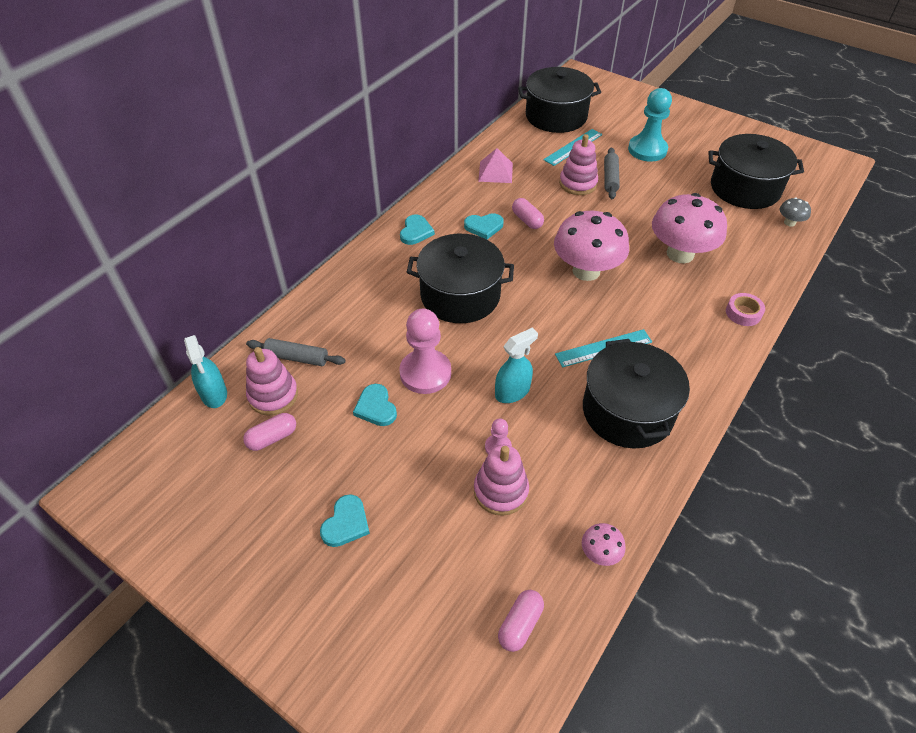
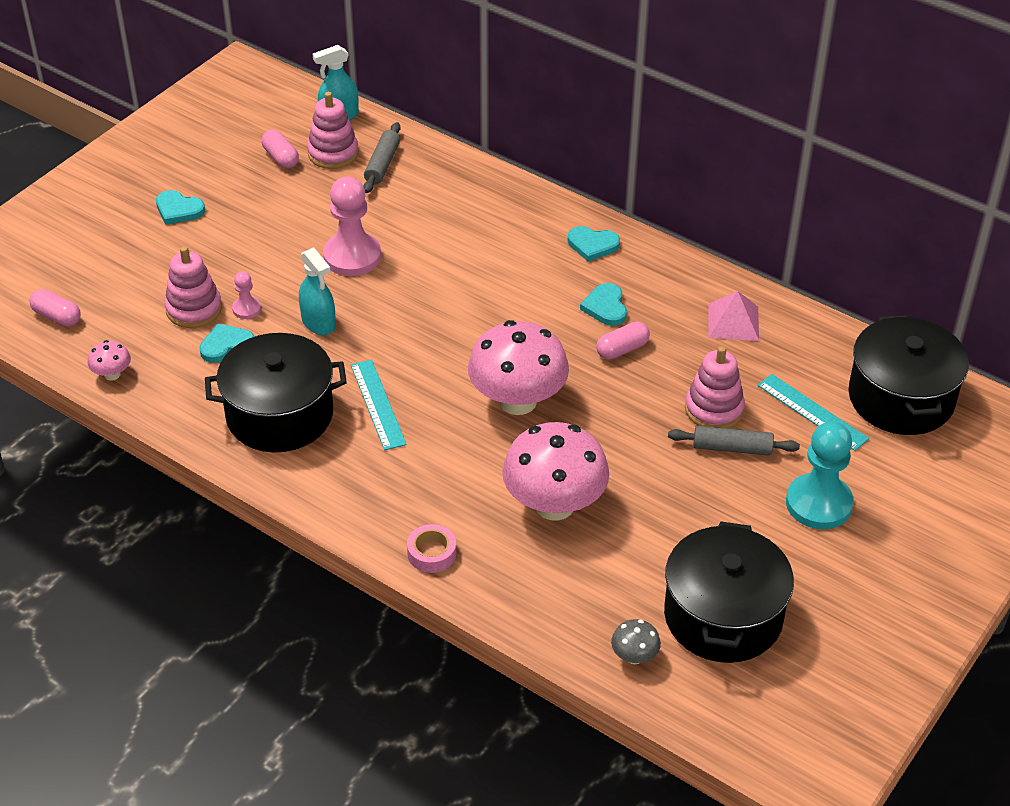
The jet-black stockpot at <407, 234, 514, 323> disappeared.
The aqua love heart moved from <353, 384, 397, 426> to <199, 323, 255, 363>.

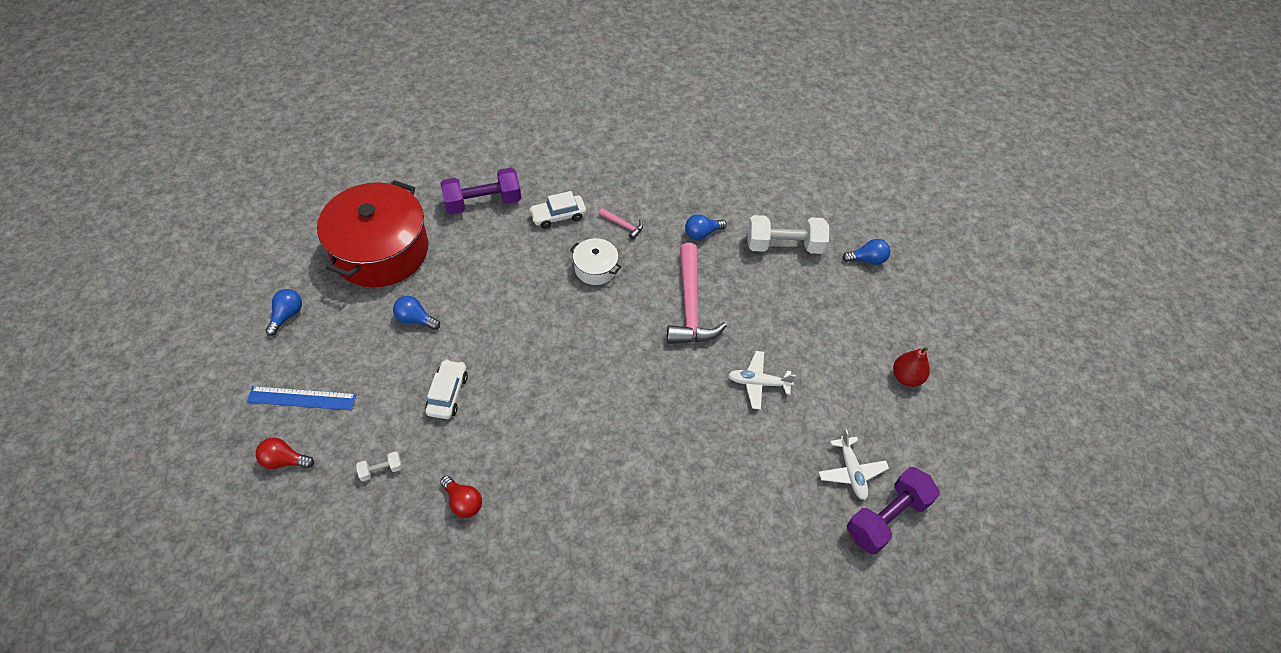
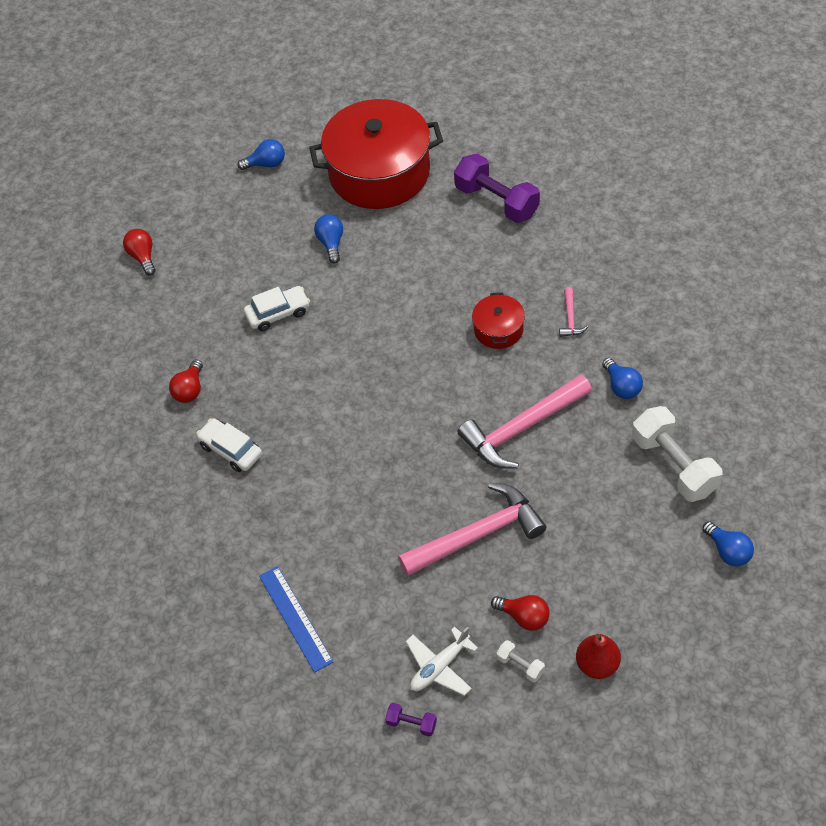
The red bulb at <491, 595, 550, 631> appeared.
The royal blue measuring stick moved from <247, 386, 356, 410> to <259, 566, 333, 673>.
The pure white free weight moved from <356, 452, 402, 481> to <496, 640, 545, 682>.
The pure white automobile moved from <529, 191, 586, 229> to <196, 418, 262, 472>.
The pure white plane at <728, 351, 796, 410> was replaced by the pink claw hammer at <398, 483, 546, 576>.
The pure white stockpot at <570, 238, 622, 285> became the red stockpot at <472, 292, 525, 349>.
The royal blue bulb at <685, 214, 727, 240> turned 150 degrees counterclockwise.
The royal purple free weight at <847, 467, 940, 554> changed to 0.45 times the size.

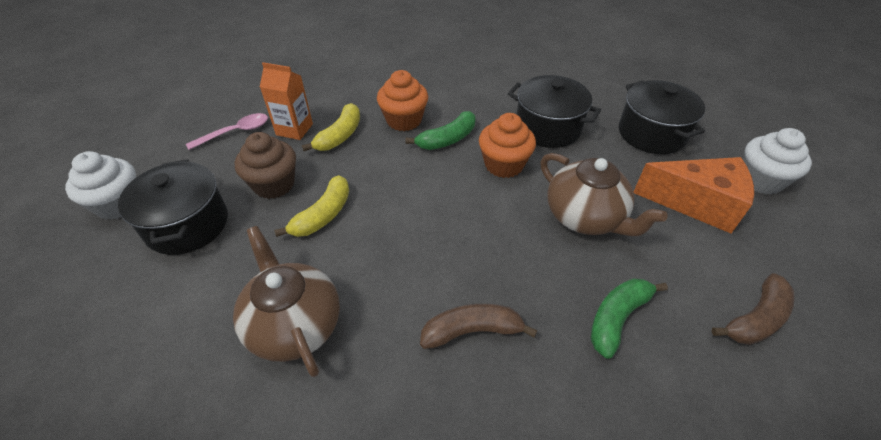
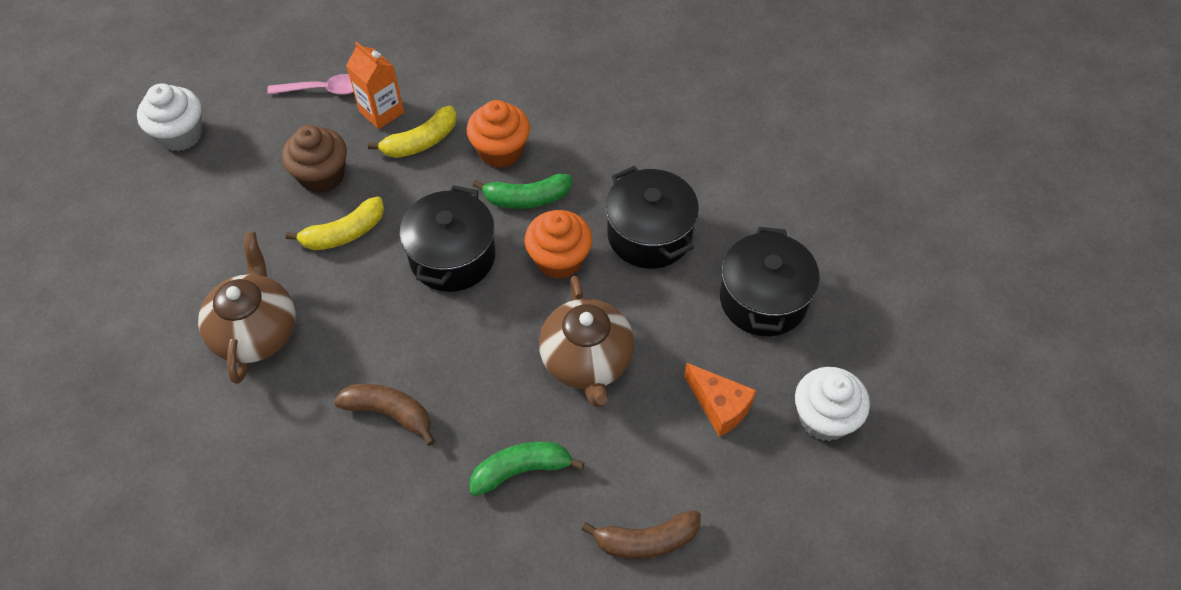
The jet-black stockpot moved from <118, 159, 228, 255> to <399, 185, 495, 292>.
The orange-coloured piece of cheese at <634, 157, 754, 233> changed to 0.63 times the size.

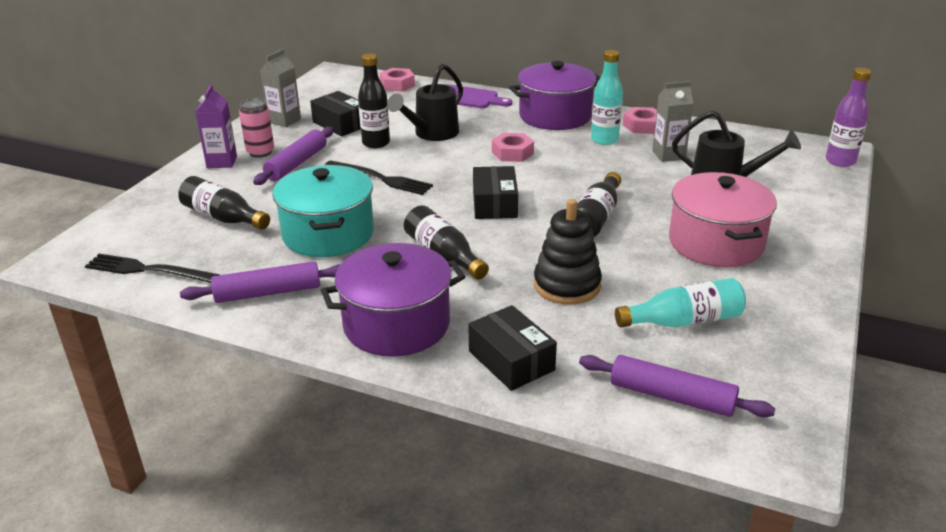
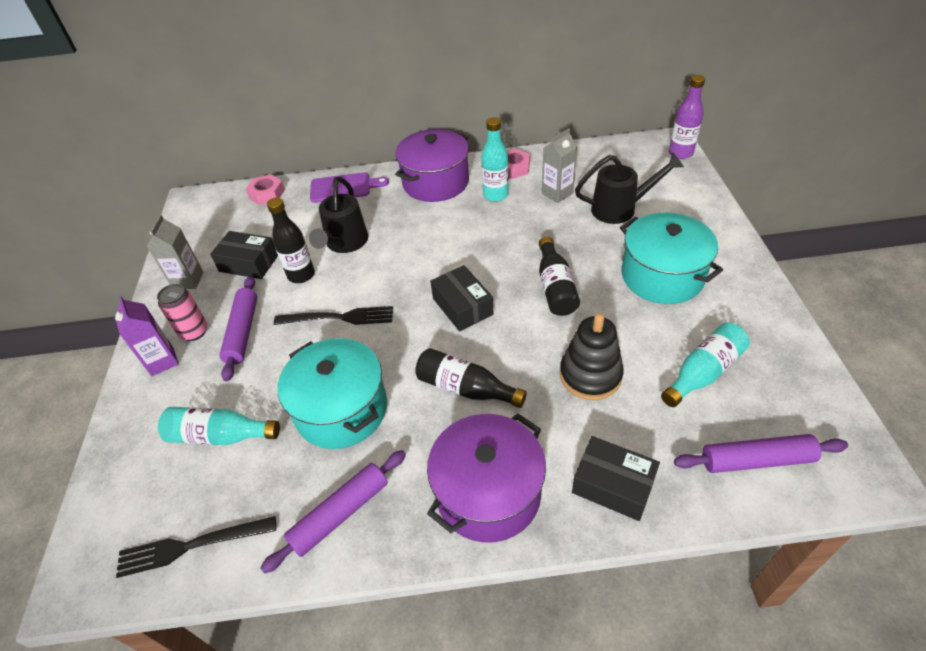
The pink hexagon nut at <492, 133, 534, 162> disappeared.
The jet-black drink bottle at <178, 176, 270, 230> became the aqua drink bottle at <158, 407, 280, 445>.
The pink stockpot at <669, 172, 777, 267> became the aqua stockpot at <620, 212, 723, 304>.

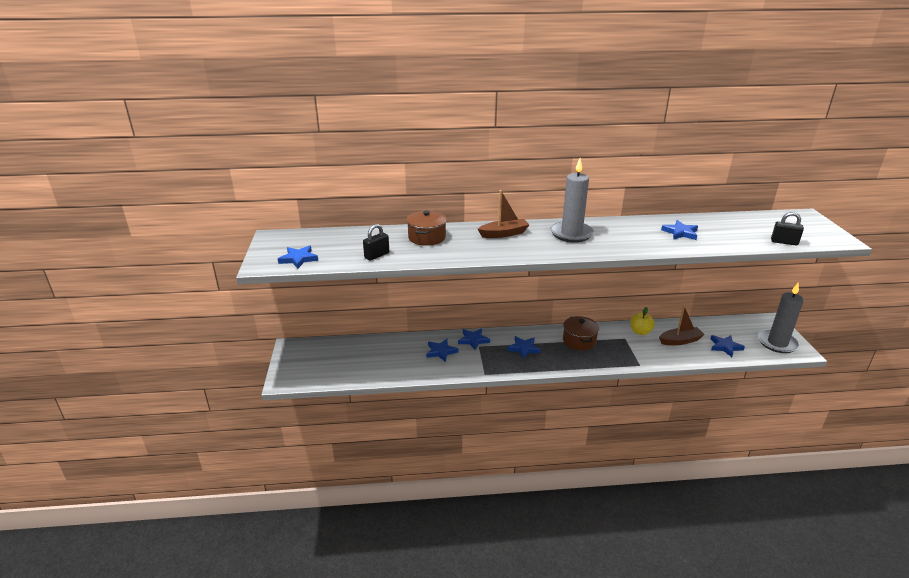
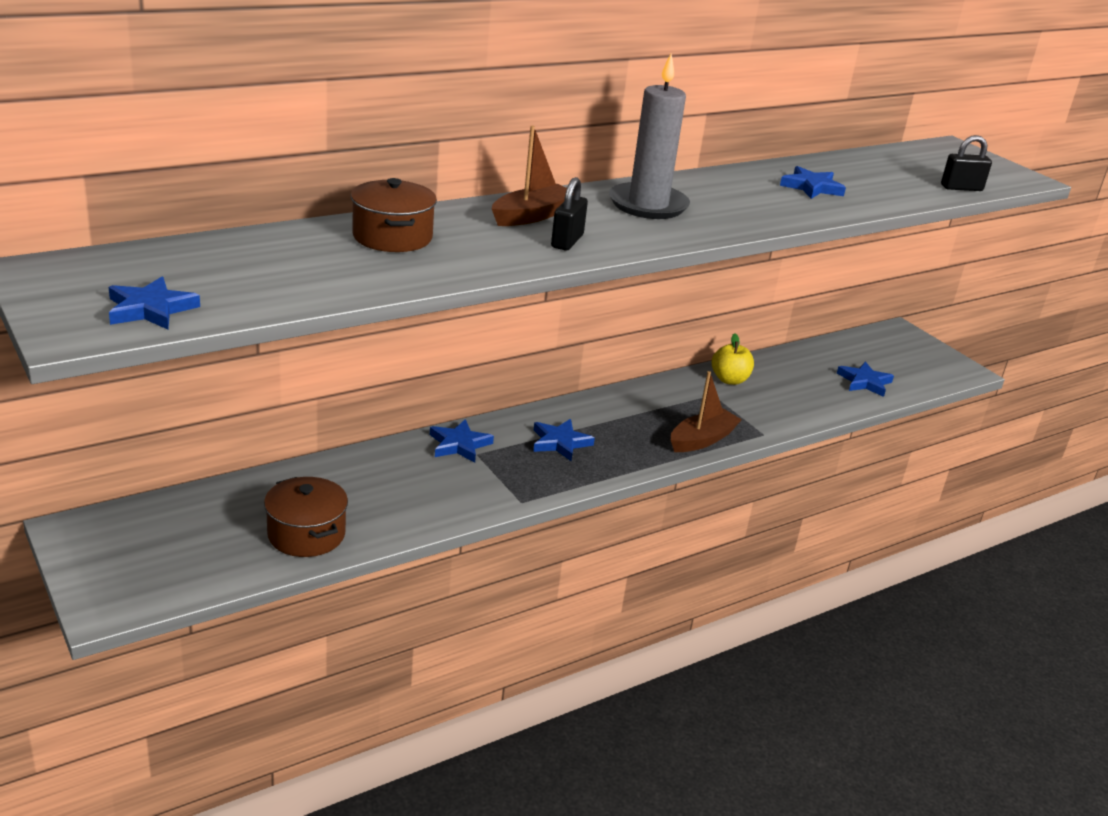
The royal blue five-pointed star at <426, 339, 459, 362> disappeared.
The gray candle at <758, 283, 804, 353> disappeared.
The jet-black padlock moved from <363, 224, 389, 261> to <551, 177, 588, 250>.
The brown stockpot moved from <563, 316, 599, 350> to <264, 477, 348, 557>.
The brown sailboat moved from <659, 306, 705, 345> to <671, 371, 742, 452>.

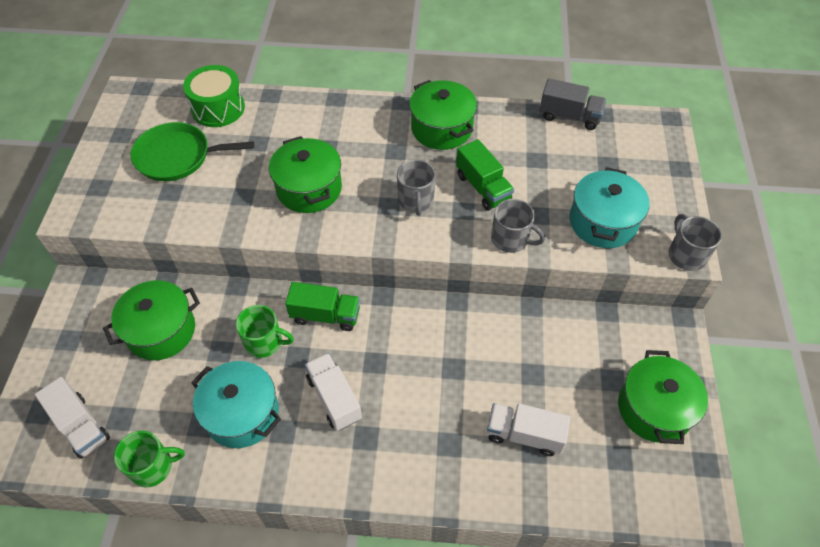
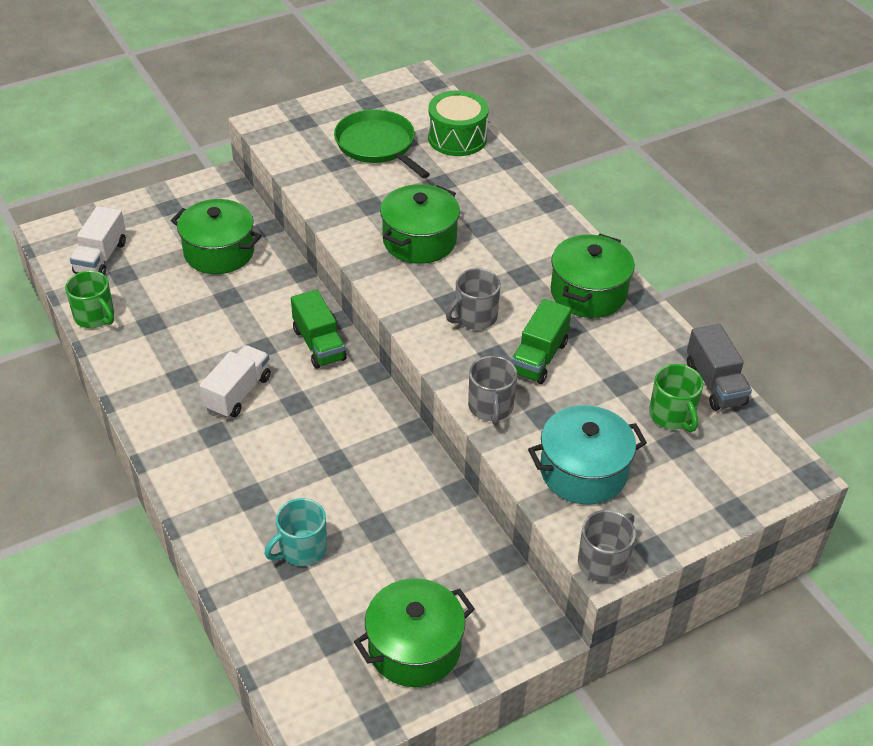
The aqua stockpot at <191, 361, 281, 448> disappeared.
The leaf-green tea mug moved from <236, 305, 294, 358> to <649, 364, 703, 432>.
The pure white lorry at <487, 403, 570, 456> was replaced by the aqua tea mug at <265, 498, 327, 566>.

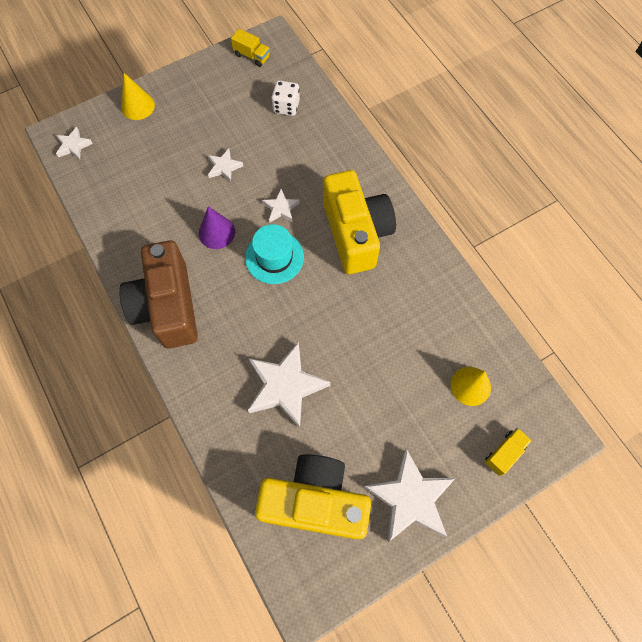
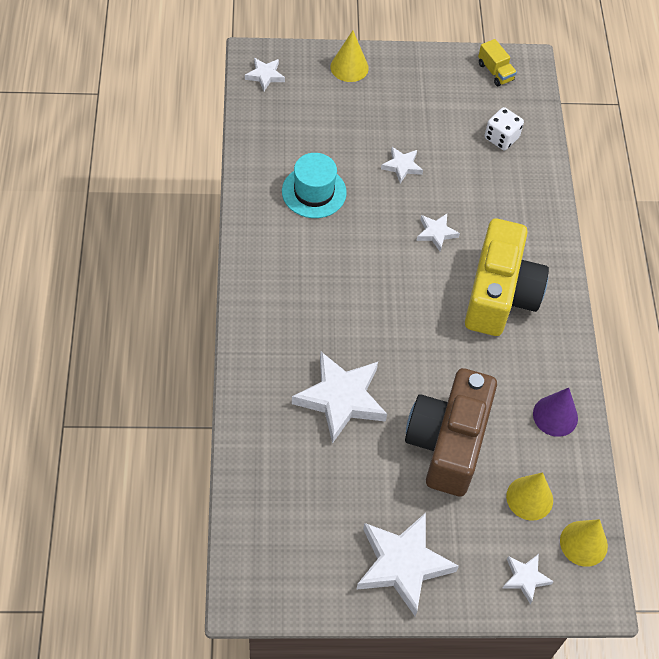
The golden photo camera at <255, 454, 371, 539> disappeared.
The golden cone shape at <560, 519, 608, 567> appeared.
The brown photo camera moved from <119, 240, 198, 348> to <405, 368, 497, 497>.
The royal purple cone shape moved from <199, 206, 235, 249> to <533, 388, 578, 437>.
The aqua hat moved from <245, 224, 304, 284> to <282, 153, 347, 218>.
The golden lorry at <485, 428, 532, 476> was replaced by the pure white five-pointed star at <502, 554, 554, 604>.

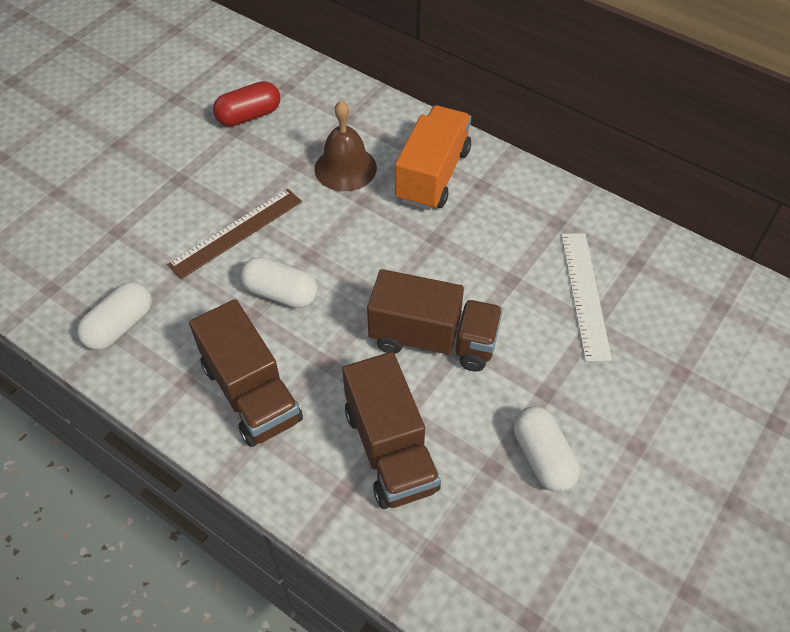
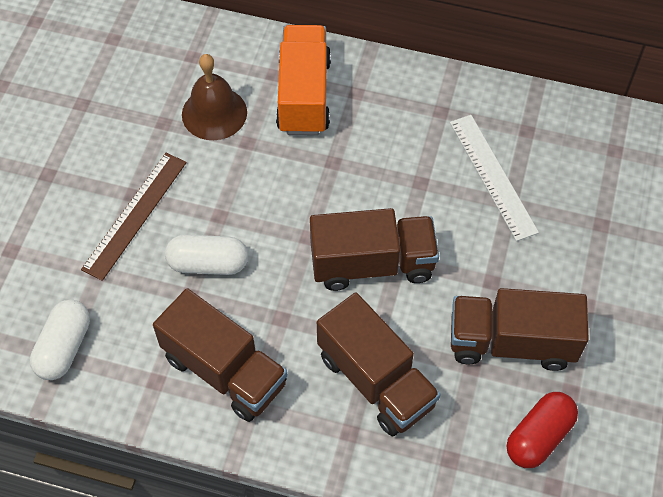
The red capsule moved from <213, 81, 280, 127> to <507, 392, 578, 468>.
The pure white capsule at <513, 406, 580, 492> was replaced by the brown lorry at <451, 288, 589, 371>.

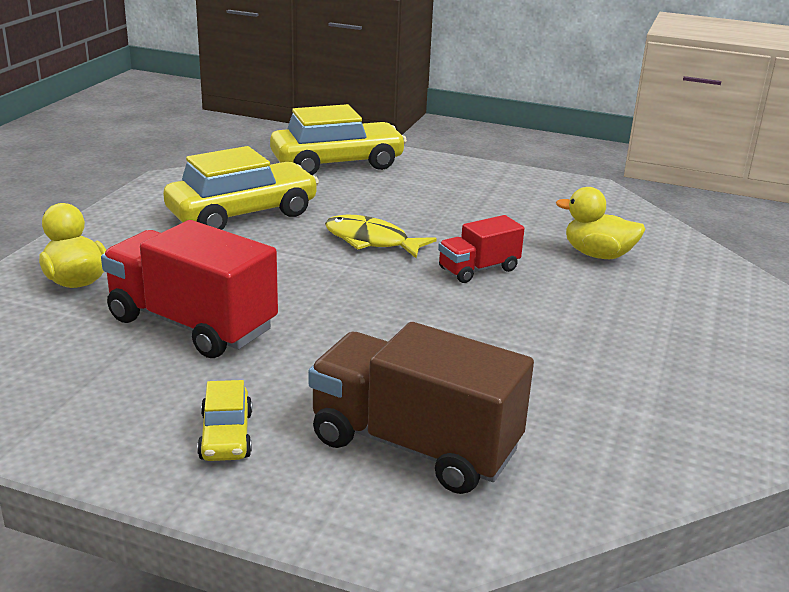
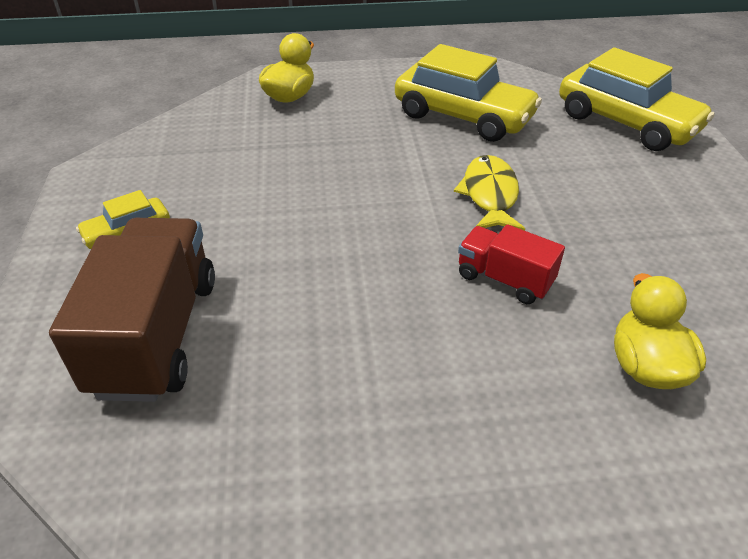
The red lorry at <101, 220, 278, 358> disappeared.

